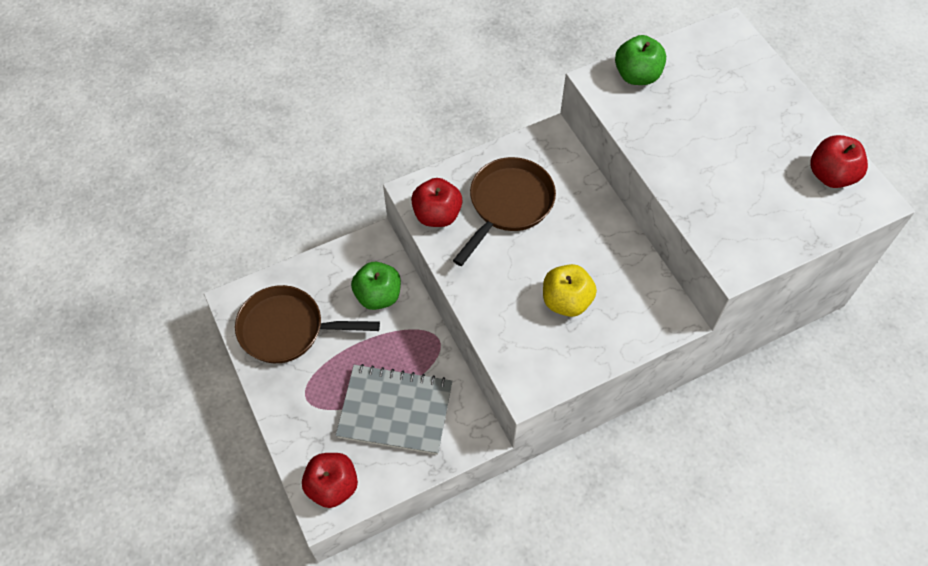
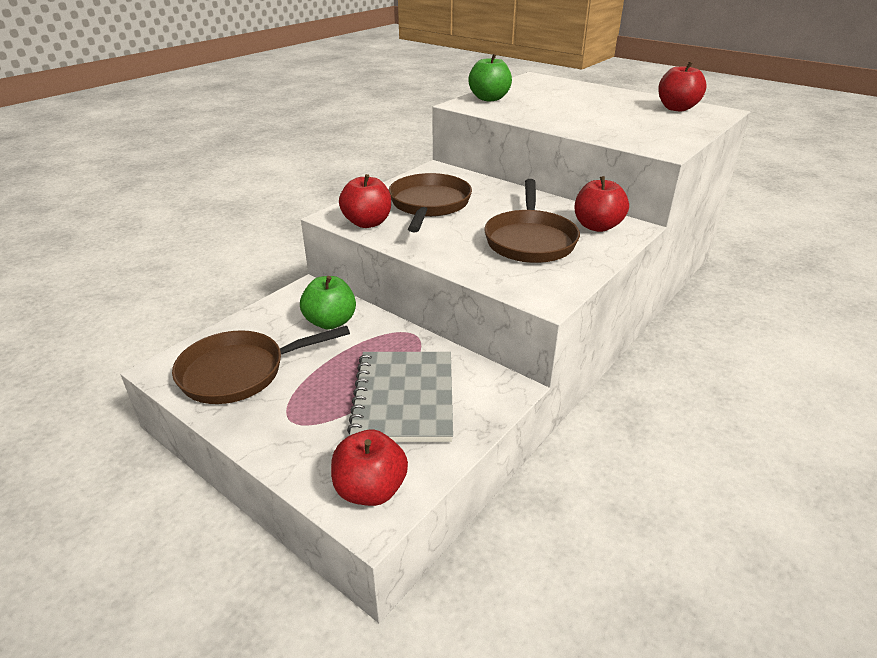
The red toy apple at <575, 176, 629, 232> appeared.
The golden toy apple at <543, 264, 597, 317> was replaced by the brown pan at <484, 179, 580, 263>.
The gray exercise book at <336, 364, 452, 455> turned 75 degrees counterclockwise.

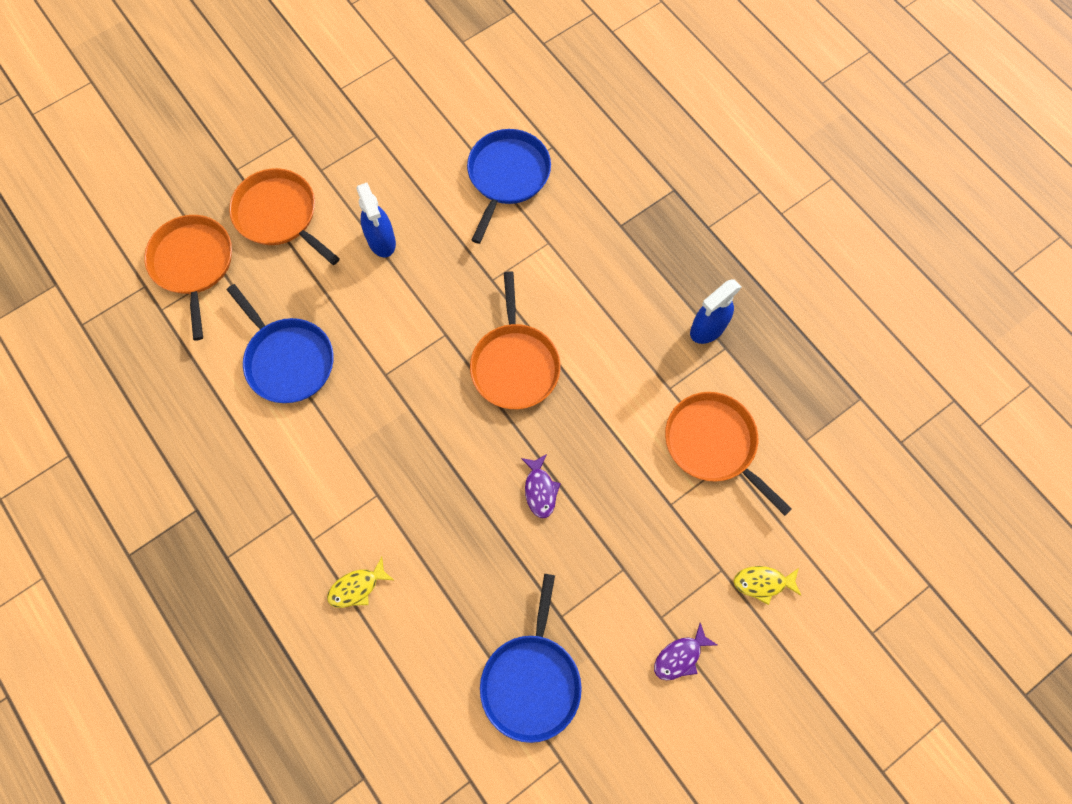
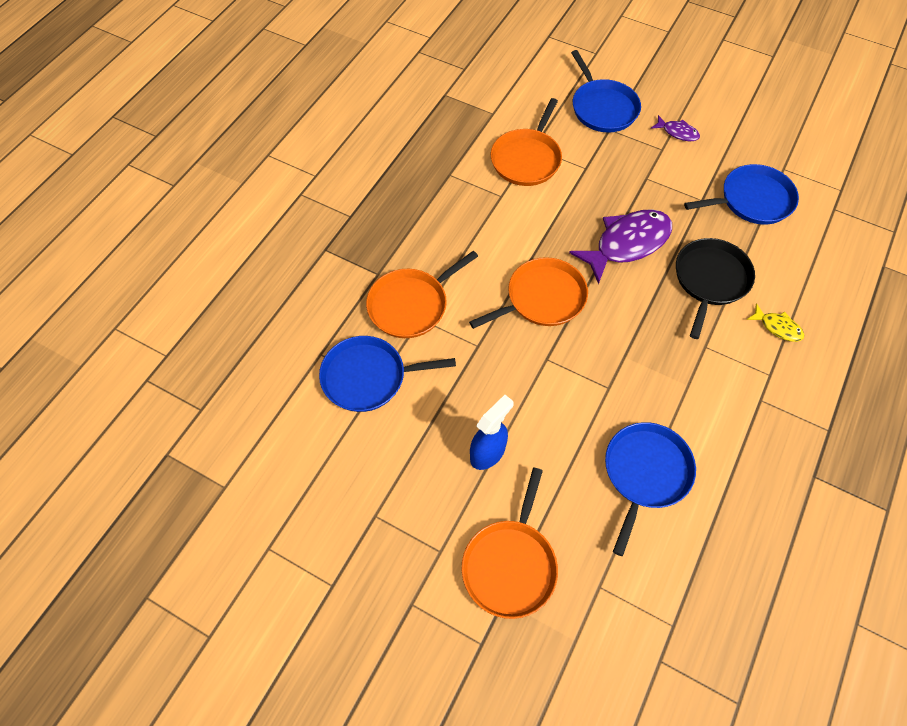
The royal blue sprayer at <690, 279, 741, 344> disappeared.
The jet-black pan at <676, 238, 755, 339> appeared.
The orange-coloured pan moved from <144, 215, 232, 341> to <366, 251, 478, 338>.
The golden fish figure at <734, 566, 801, 605> was replaced by the royal blue pan at <571, 50, 641, 132>.
The royal purple fish figure at <521, 454, 561, 518> changed to 2.09 times the size.

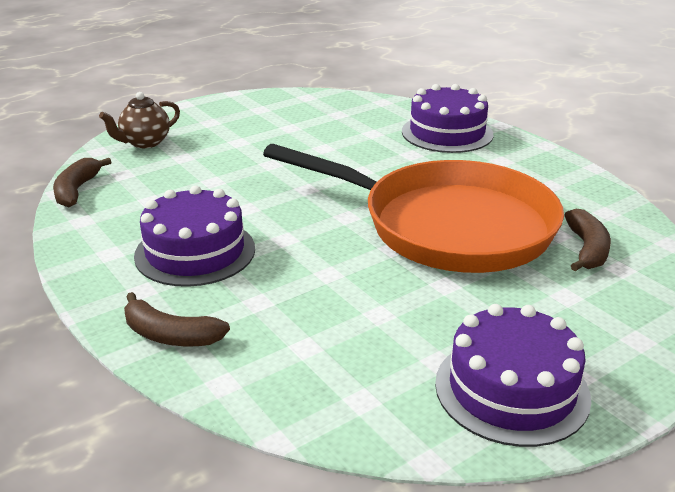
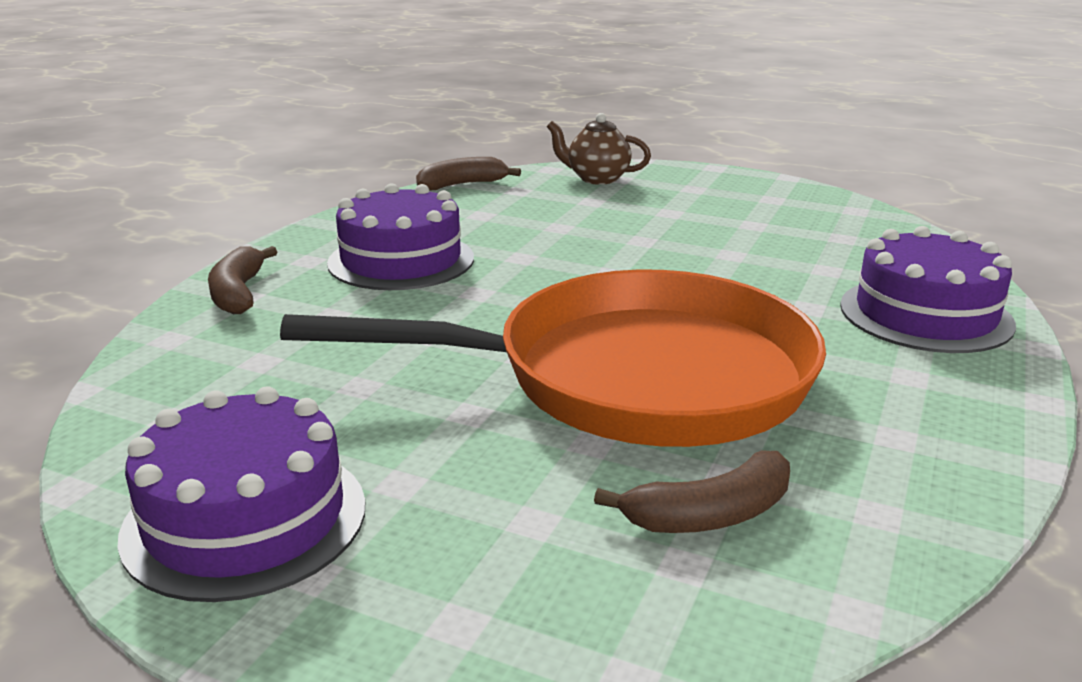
The orange-coloured pan at <263, 144, 564, 273> turned 90 degrees counterclockwise.

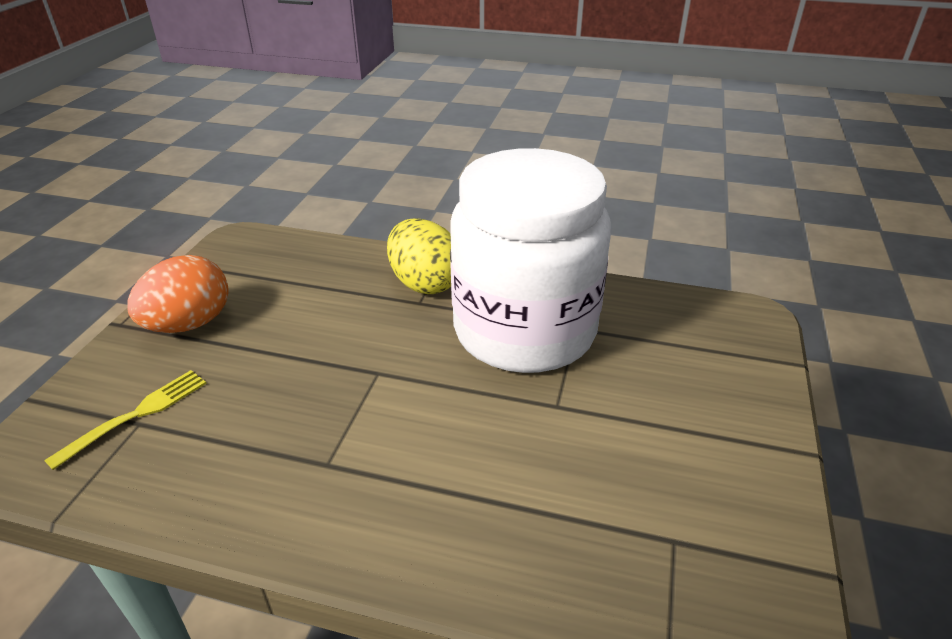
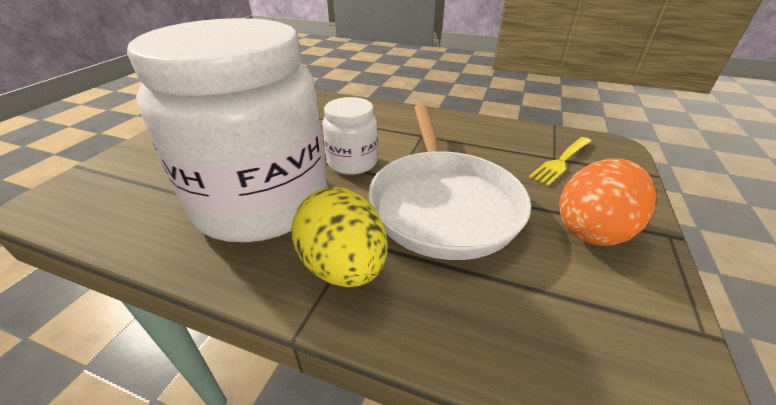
The pure white jam jar at <322, 97, 378, 175> appeared.
The pure white pan at <368, 104, 531, 260> appeared.

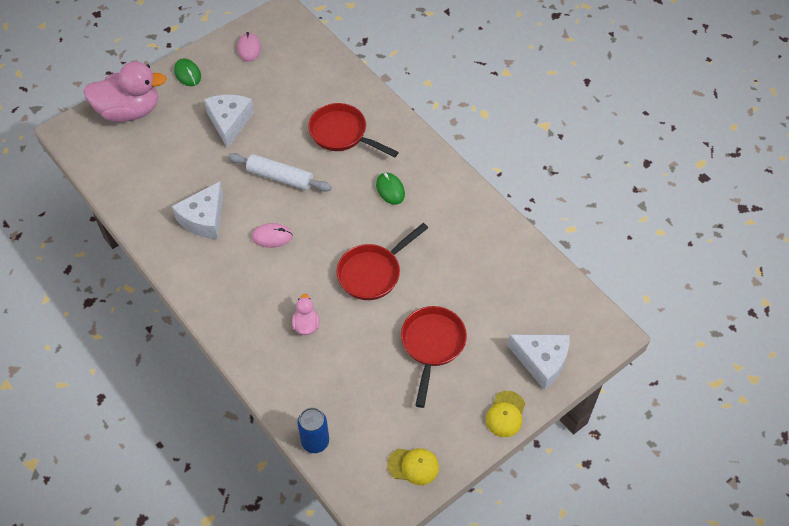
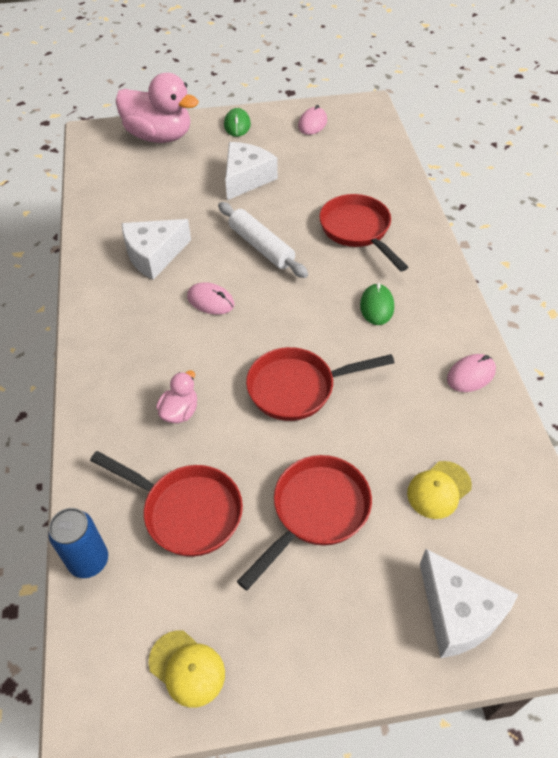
The red pan at <90, 451, 243, 557> appeared.
The pink computer mouse at <447, 354, 496, 392> appeared.
The golden baseball cap moved from <486, 391, 525, 437> to <407, 461, 472, 519>.

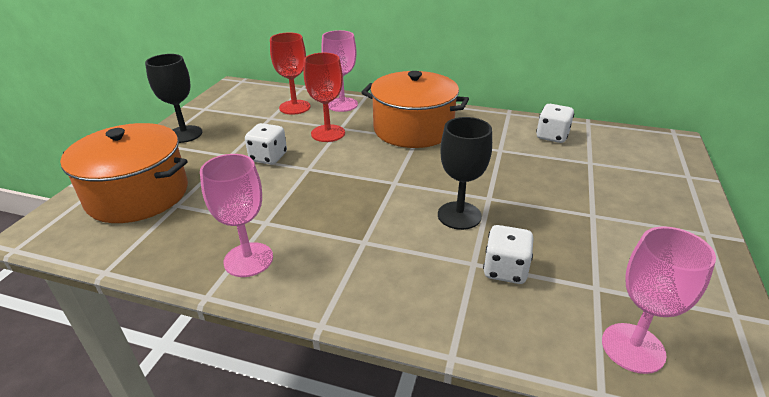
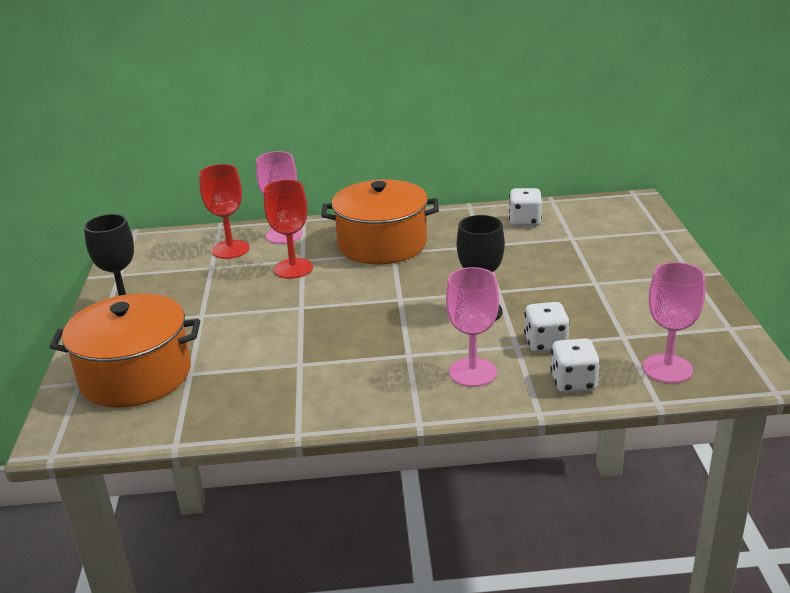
The pink wine glass moved from <200, 154, 273, 277> to <446, 267, 499, 387>.
The pure white game die moved from <245, 123, 287, 164> to <550, 338, 600, 393>.

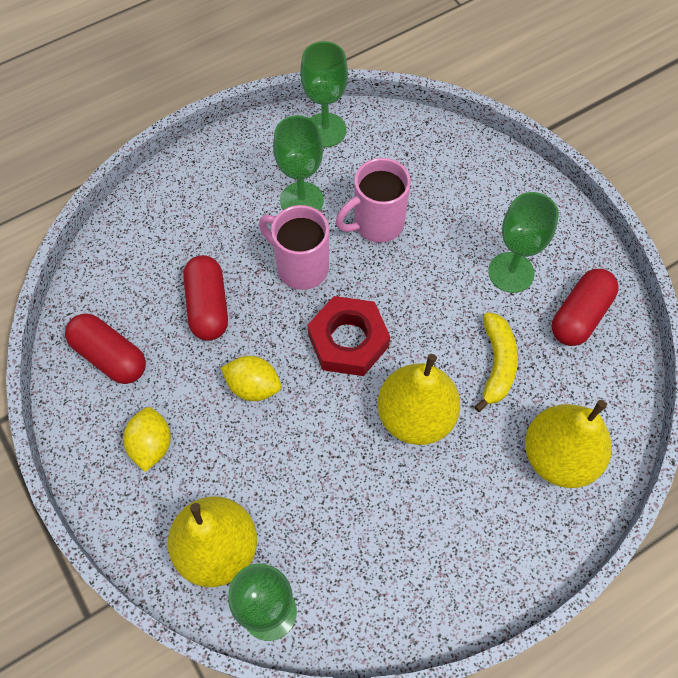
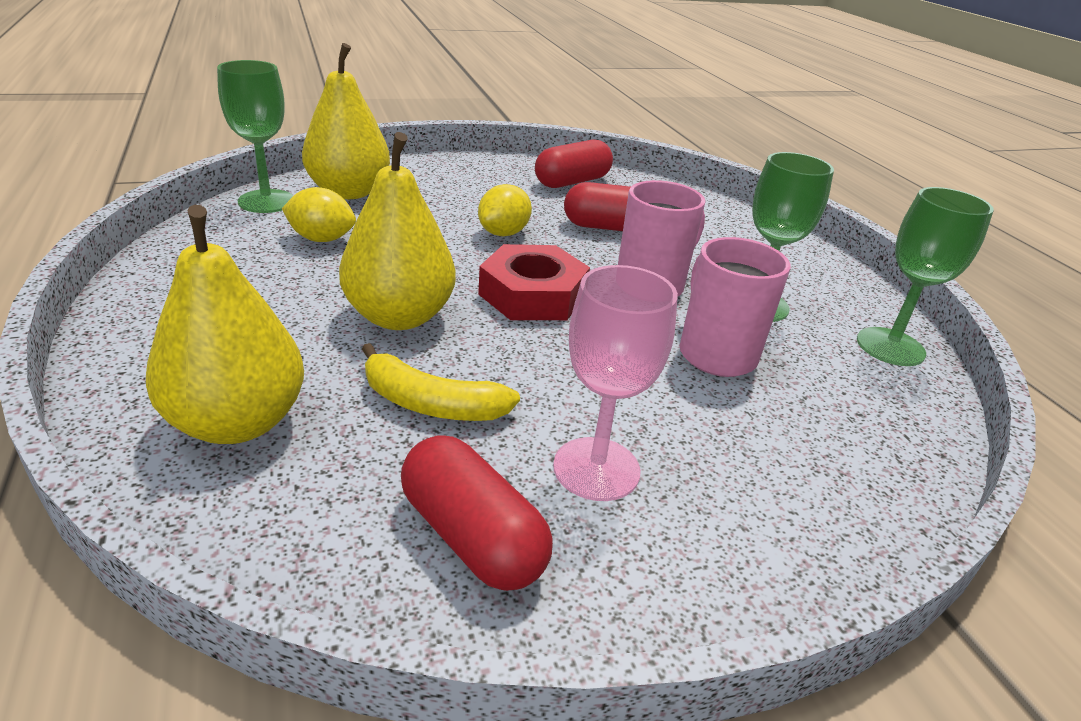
The golden citrus fruit moved from <123, 407, 171, 472> to <282, 187, 356, 242>.
The leaf-green wine glass at <488, 192, 559, 293> became the pink wine glass at <553, 265, 678, 501>.

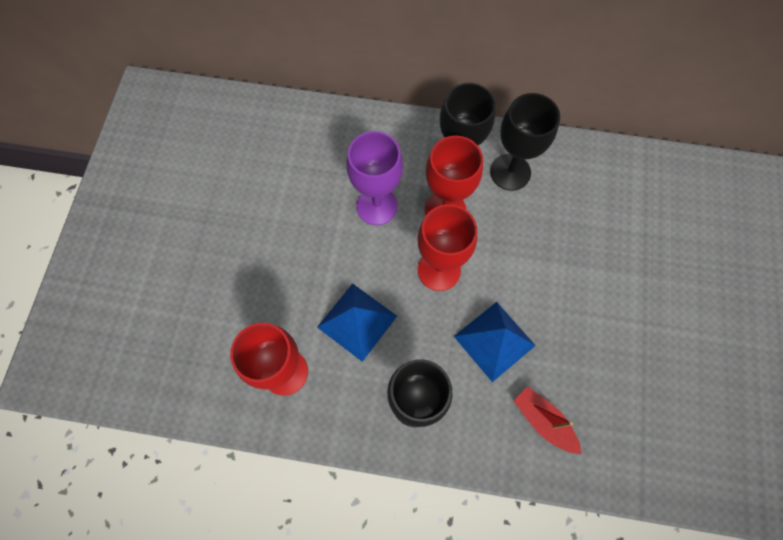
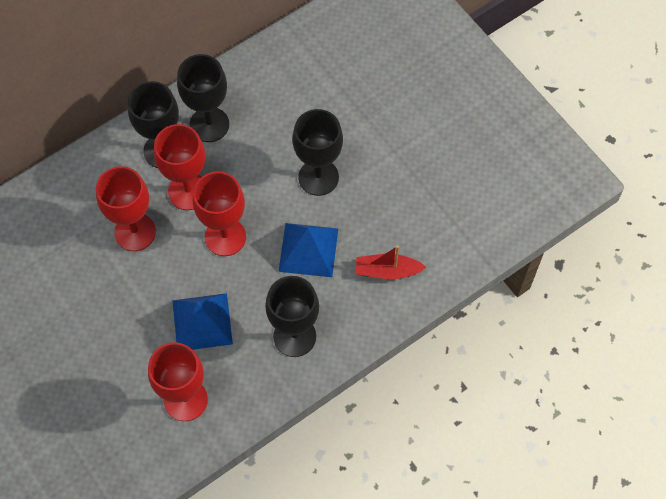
The jet-black wine glass at <292, 109, 343, 196> appeared.
The royal purple wine glass at <346, 131, 403, 225> became the red wine glass at <96, 166, 156, 251>.

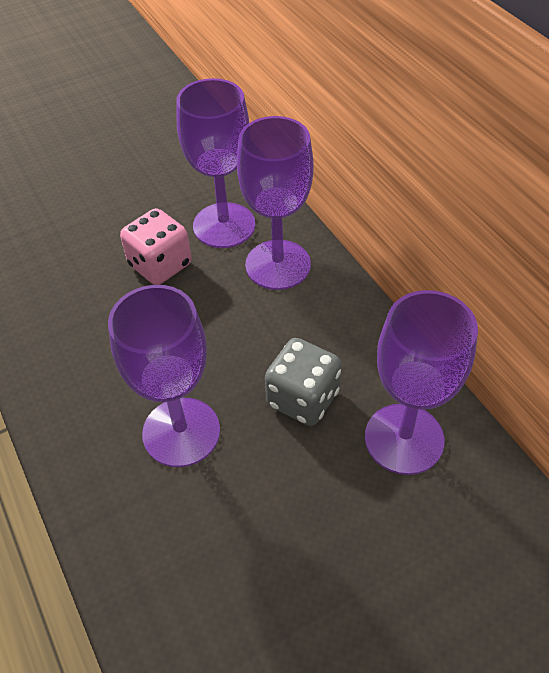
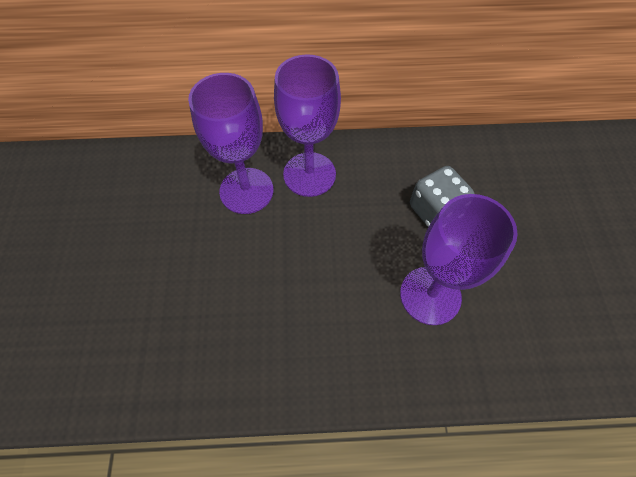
The pink game die at <120, 208, 192, 285> disappeared.
The royal purple wine glass at <365, 290, 478, 475> disappeared.

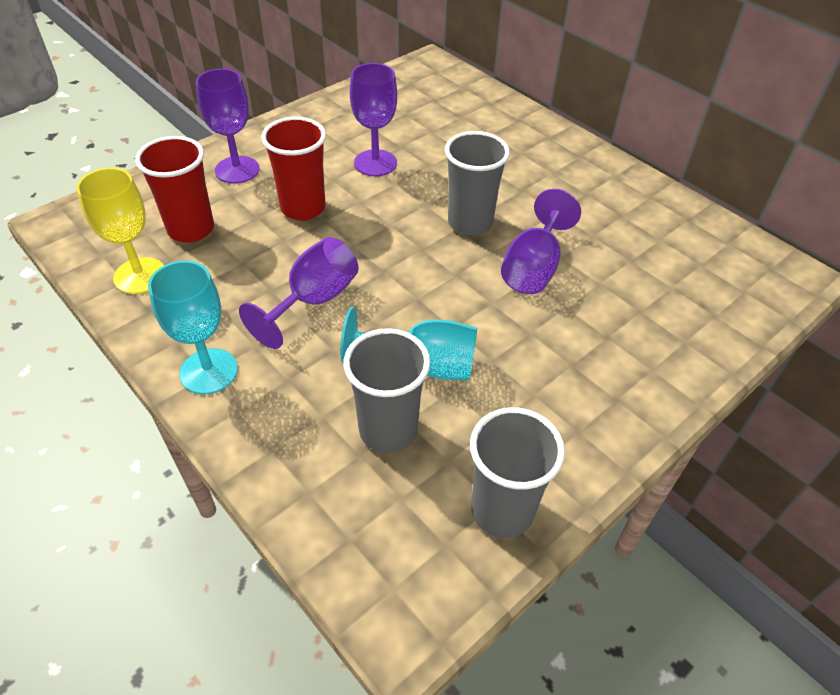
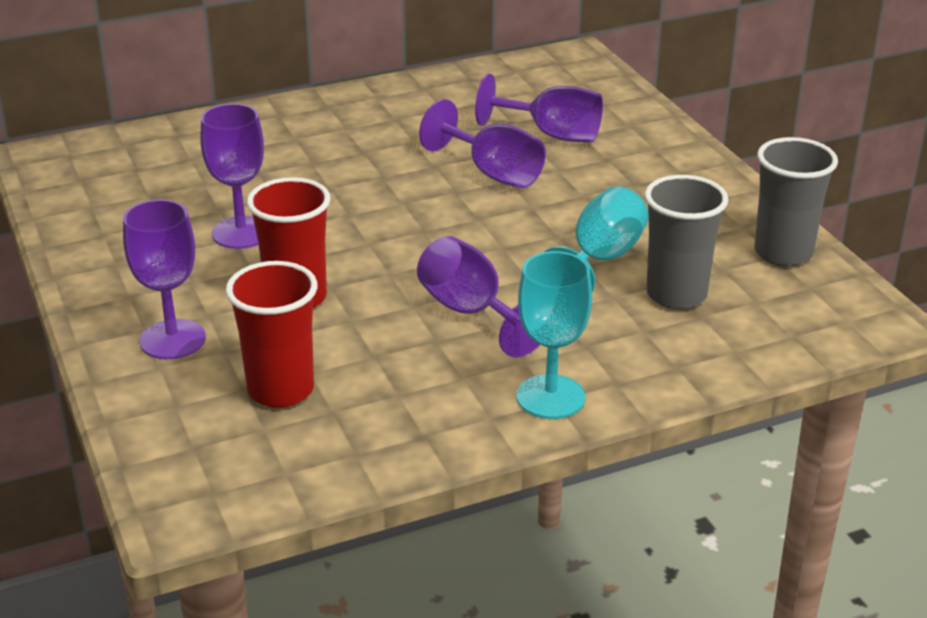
The golden wine glass at <77, 168, 164, 294> disappeared.
The gray tumbler at <445, 131, 510, 236> disappeared.
The royal purple wine glass at <475, 74, 603, 142> appeared.

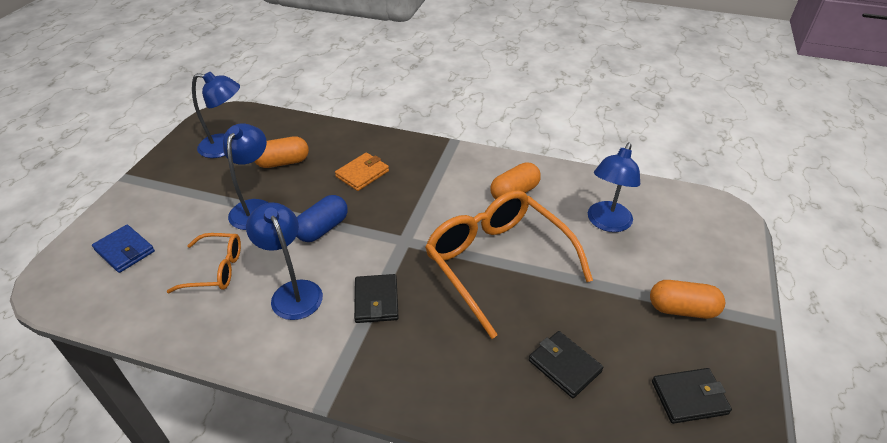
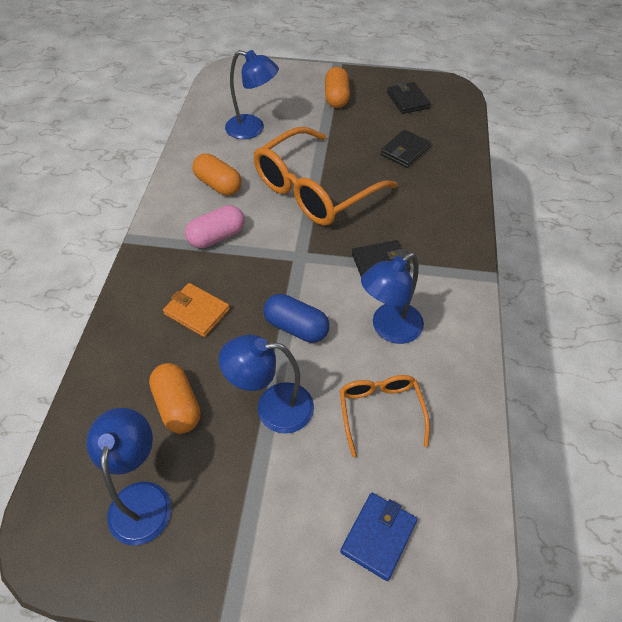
The pink capsule at <185, 205, 245, 248> appeared.

